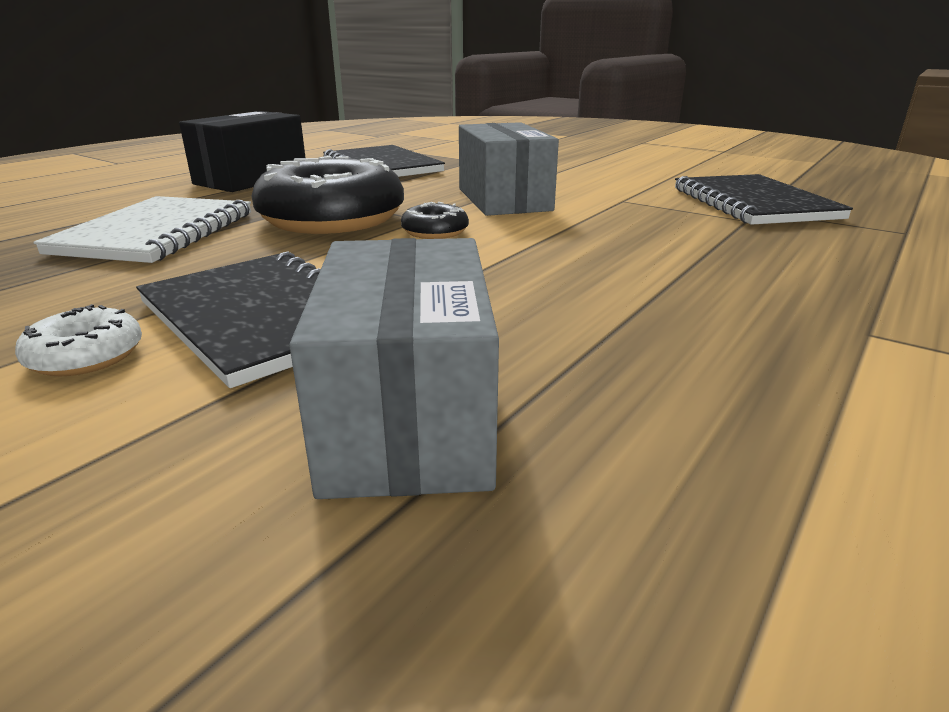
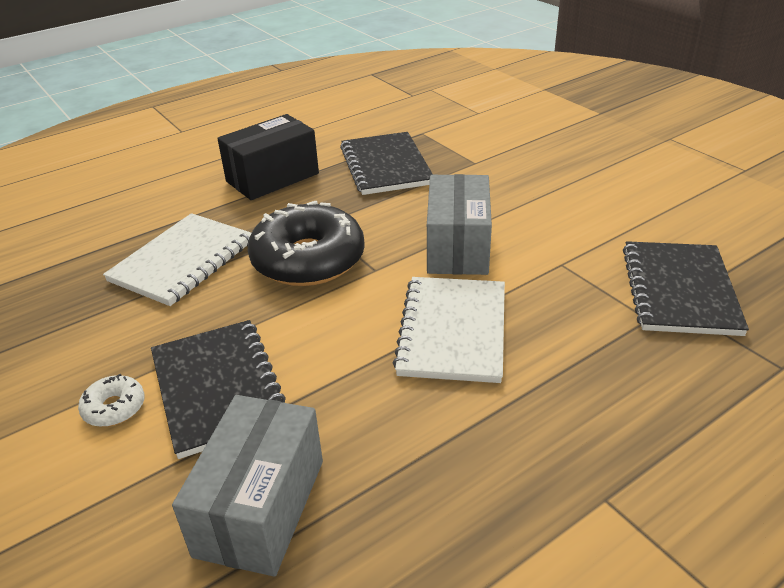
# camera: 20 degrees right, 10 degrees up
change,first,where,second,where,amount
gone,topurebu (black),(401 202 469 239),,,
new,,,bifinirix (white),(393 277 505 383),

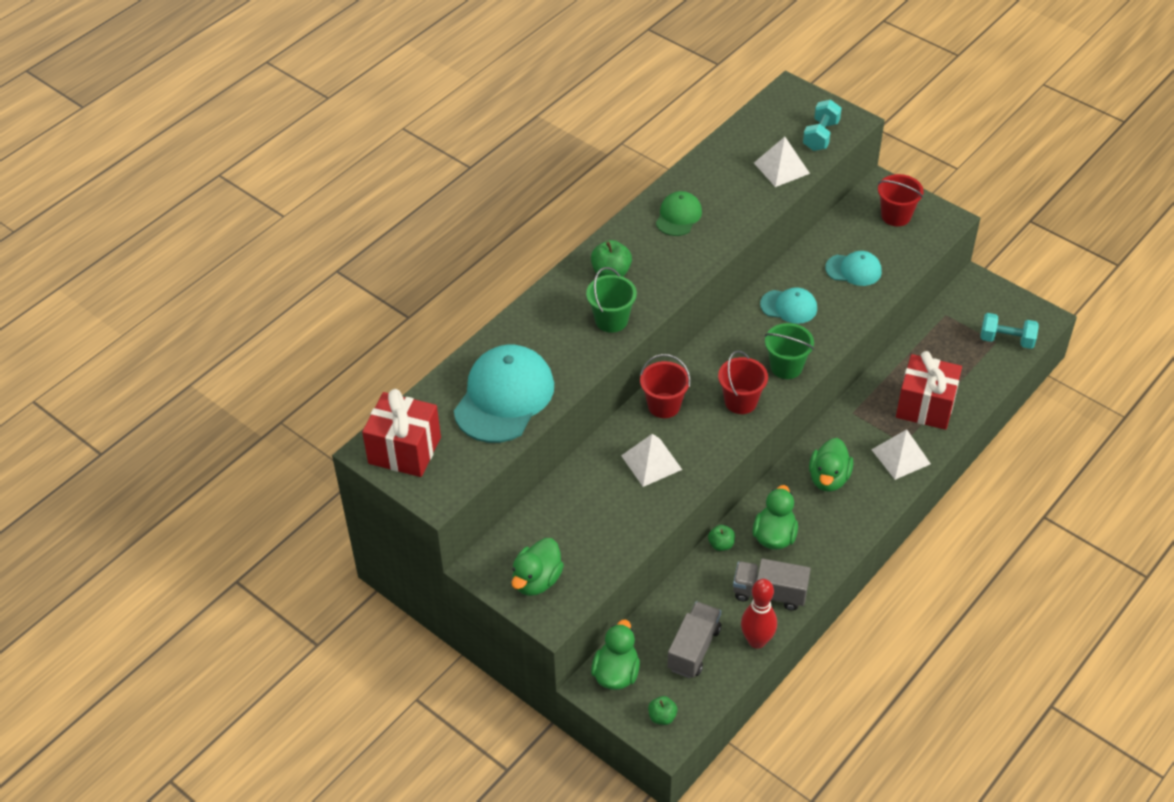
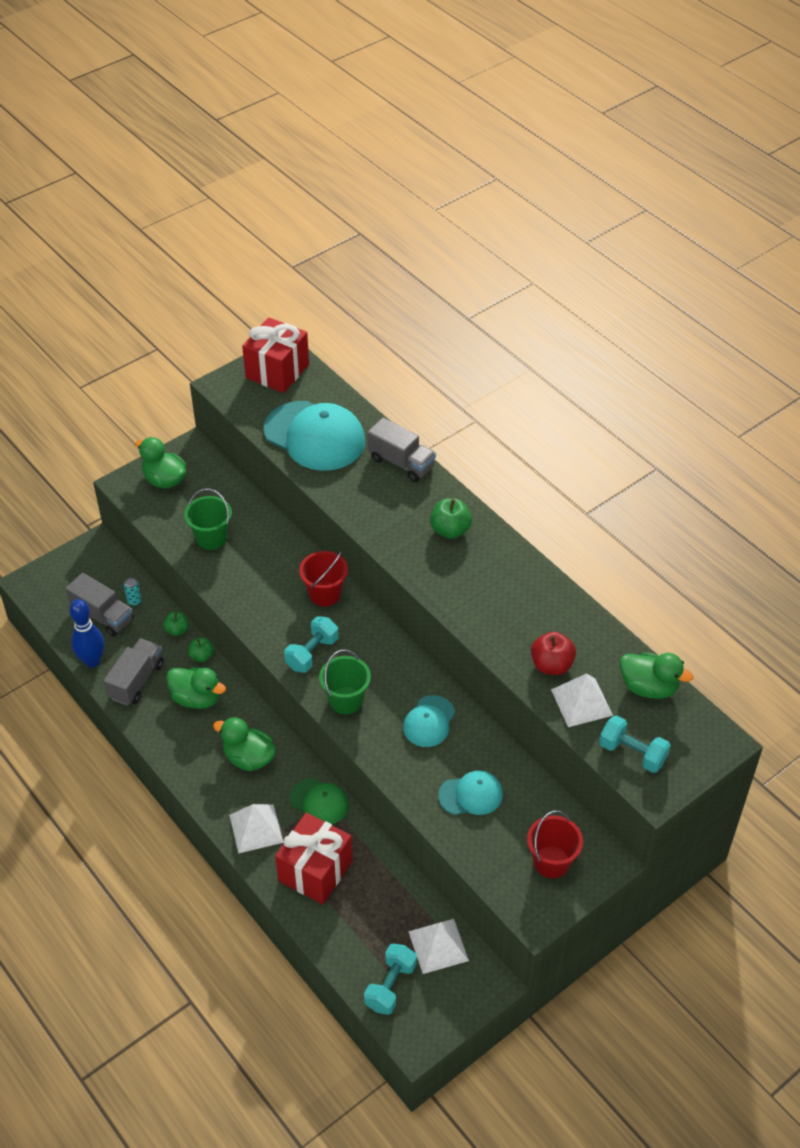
# camera: 100 degrees right, 0 degrees up
change,first,where,second,where,amount
shifted,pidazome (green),(656 191 702 236),,(290 778 349 824),
rotated,pidazome (turquoise),(825 251 882 286),,(438 771 503 815),120 degrees counterclockwise
shifted,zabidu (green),(586 267 637 333),,(184 488 232 550),
swapped,zabidu (red),(718 350 768 414),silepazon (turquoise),(284 616 339 673),
shifted,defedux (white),(621 434 682 487),,(408 919 469 974),
repainted,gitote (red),(741 579 777 649),gitote (blue),(69 599 105 668),
shifted,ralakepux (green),(591 619 640 690),,(620 653 693 699),
shifted,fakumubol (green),(648 696 677 725),,(163 612 188 636),
new,,,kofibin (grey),(368 417 436 482),
new,,,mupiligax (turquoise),(124 578 142 606),
new,,,fakumubol (red),(531 632 576 675),

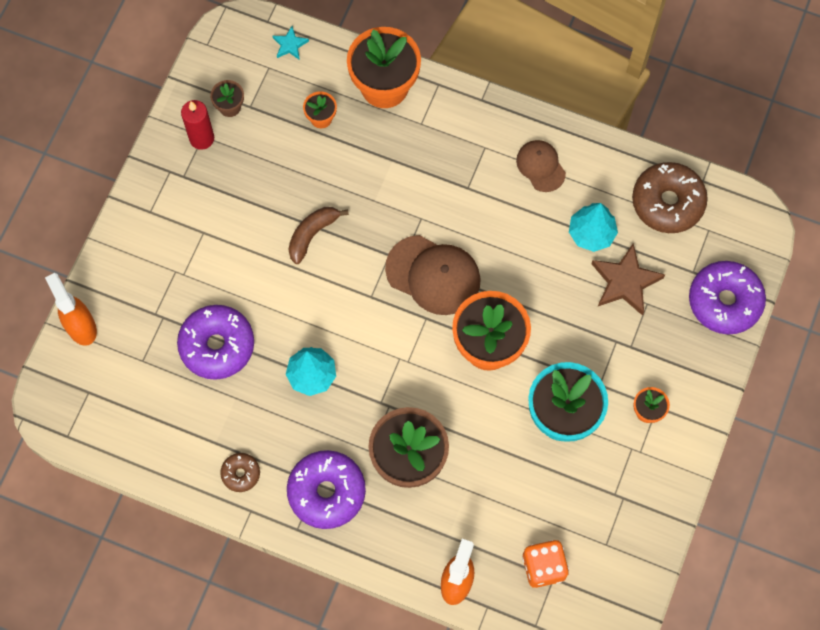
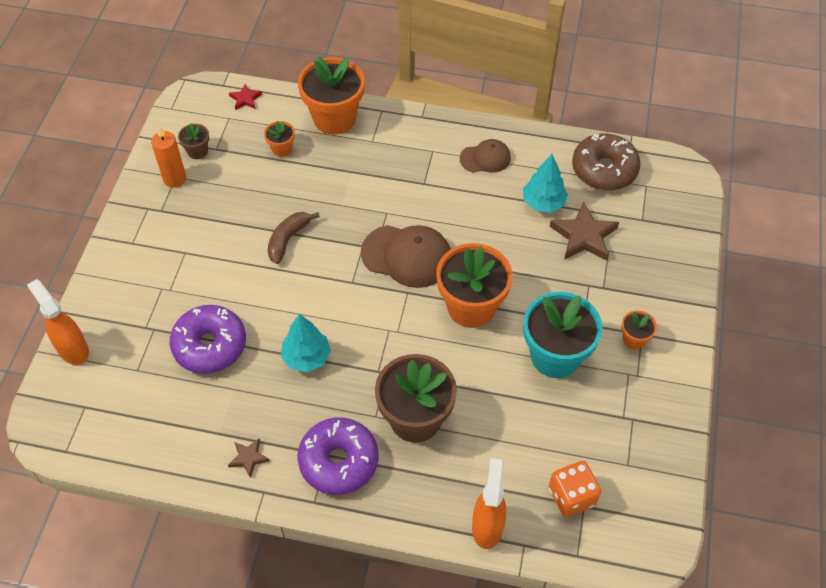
# camera: 10 degrees left, 15 degrees down
change,first,where,second,where,amount
repainted,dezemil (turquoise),(273 26 309 60),dezemil (red),(229 84 262 110),
repainted,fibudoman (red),(181 100 214 150),fibudoman (orange),(151 125 186 187),
rotated,pidazome (brown),(516 140 566 192),,(460 139 511 173),120 degrees clockwise
gone,topurebu (purple),(689 261 766 334),,,
swapped,topurebu (brown),(220 453 260 492),dezemil (brown),(228 439 270 478),

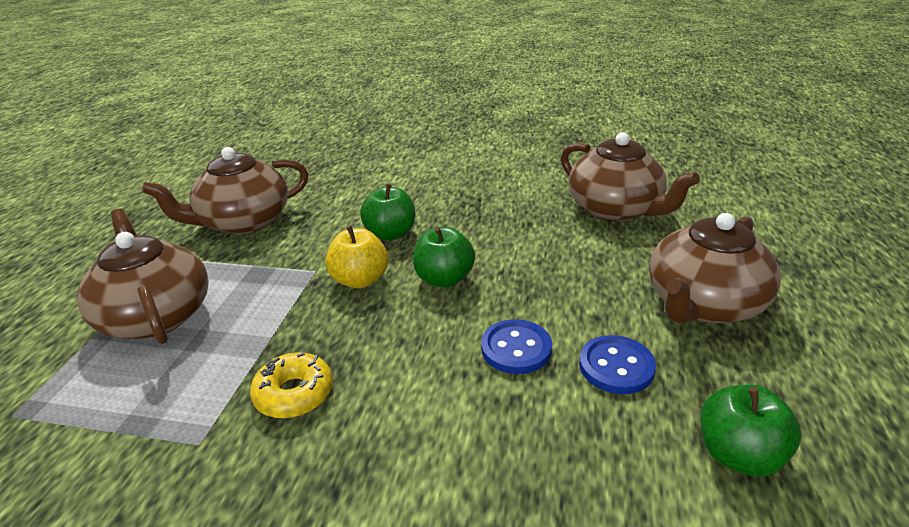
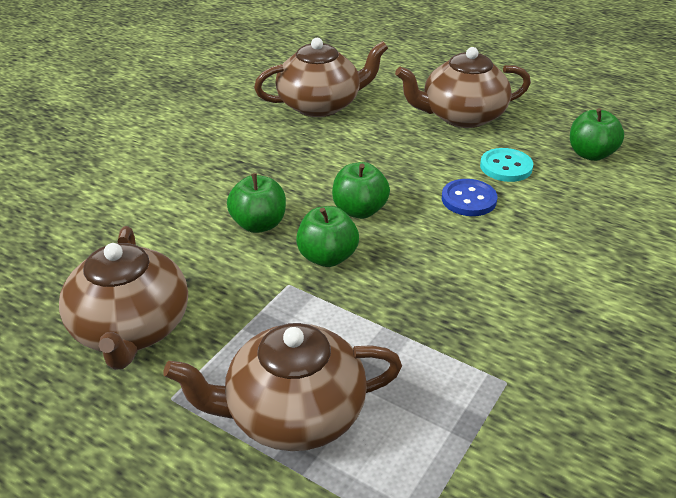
# camera: 70 degrees left, 5 degrees up
change,first,where,second,where,amount
rotated,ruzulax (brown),(649 213 781 324),,(395 47 531 128),105 degrees clockwise
repainted,fakumubol (yellow),(325 226 388 289),fakumubol (green),(296 206 359 267),
repainted,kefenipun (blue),(579 335 656 394),kefenipun (turquoise),(480 148 533 182),
gone,topurebu (yellow),(250 352 333 418),,,

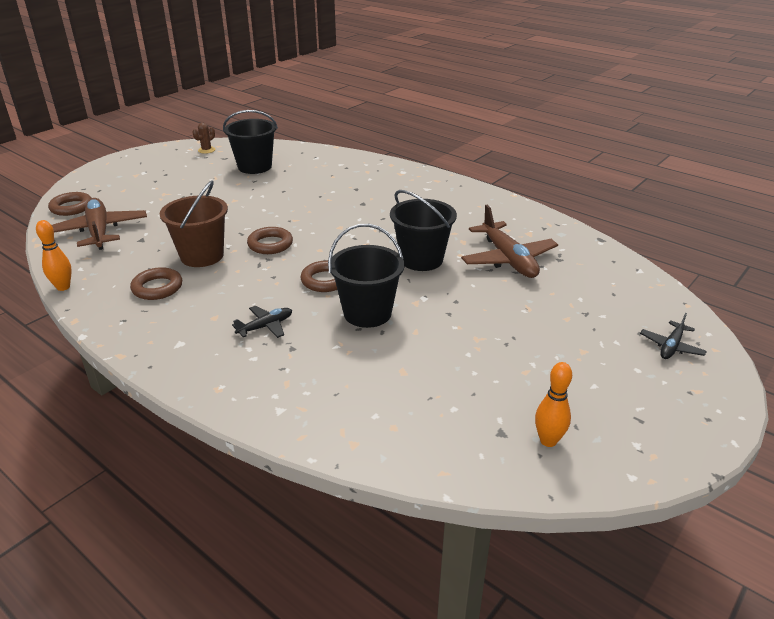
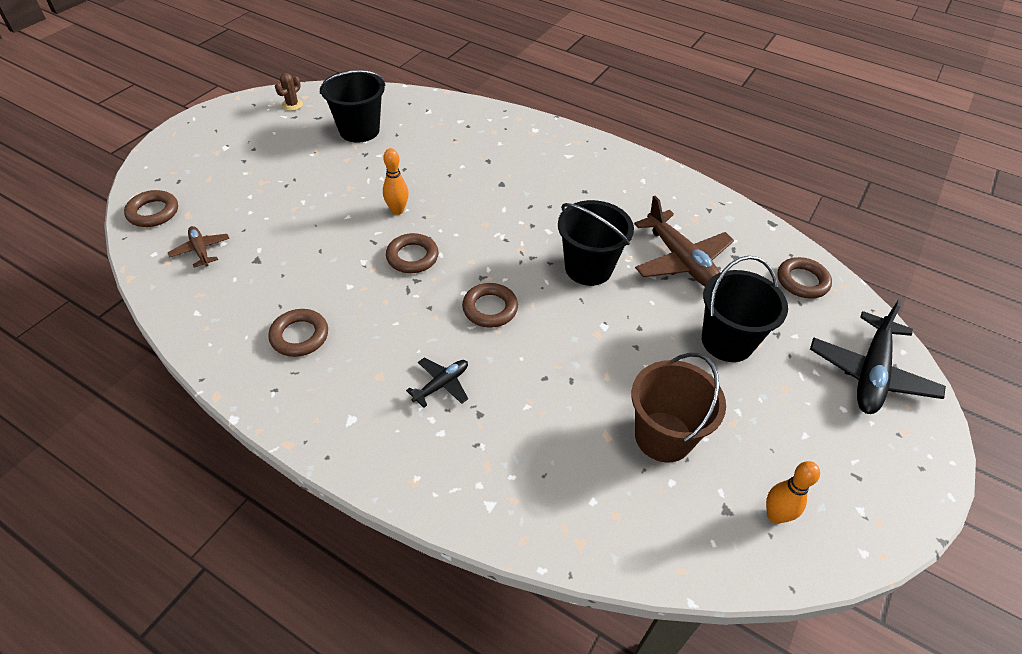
# camera: 10 degrees left, 15 degrees up
change,first,where,second,where,amount
shifted,zabidu (brown),(160 181 228 267),,(631 353 726 463),
scaled,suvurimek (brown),(52 198 147 250),,(168 226 230 268),x0.52
shifted,gitote (orange),(36 220 72 291),,(383 148 409 215),
shifted,zabidu (black),(328 224 405 328),,(702 256 788 362),
scaled,suvurimek (black),(640 313 707 359),,(810 299 946 414),x1.94
new,,,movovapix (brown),(777 257 832 299),

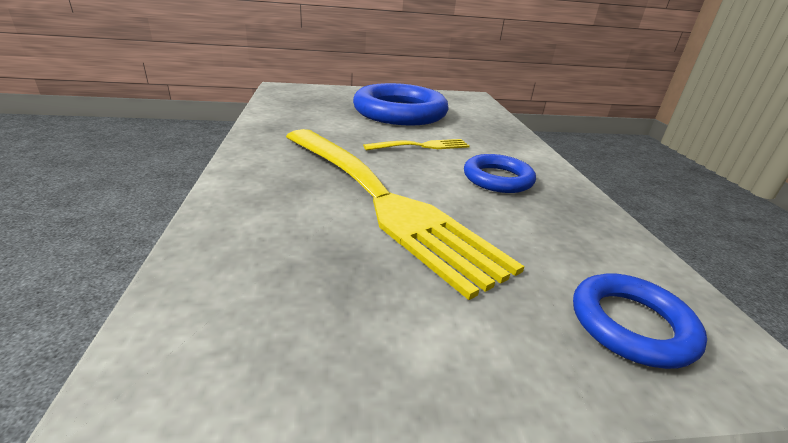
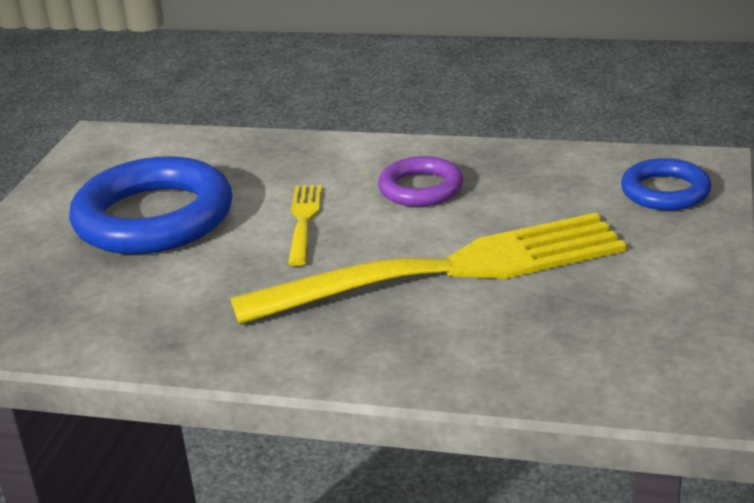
# camera: 65 degrees left, 0 degrees up
change,first,where,second,where,amount
repainted,movovapix (blue),(464 154 536 193),movovapix (purple),(378 156 463 207),

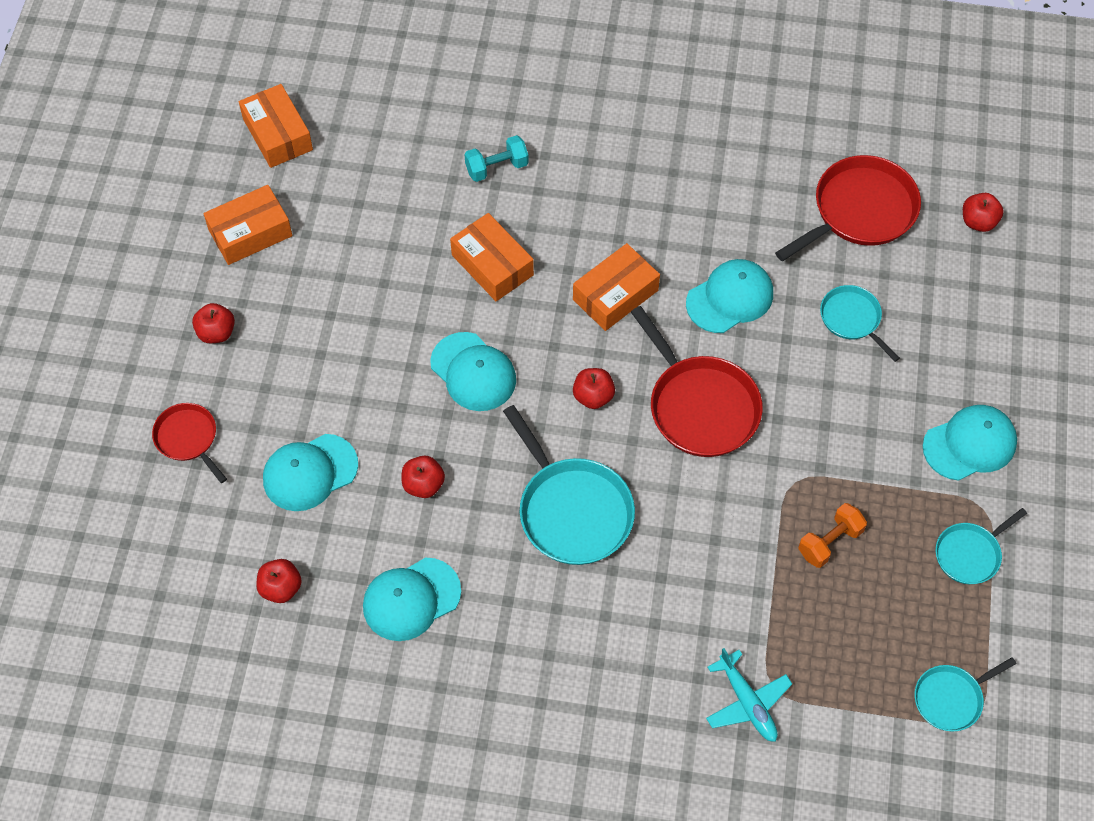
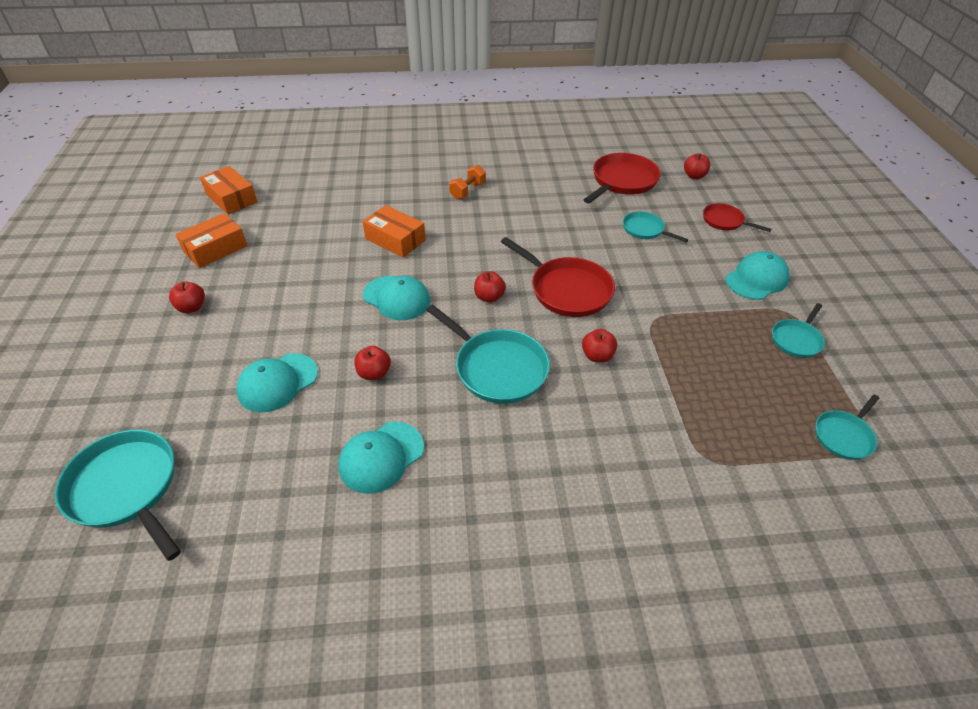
# camera: 15 degrees left, 15 degrees down
change,first,where,second,where,amount
gone,silepazon (turquoise),(464 135 529 182),,,
gone,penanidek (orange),(573 243 660 331),,,
gone,pidazome (turquoise),(686 259 773 333),,,
shifted,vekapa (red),(152 403 227 483),,(703 203 771 232),
shifted,silepazon (orange),(798 503 867 568),,(449 165 486 199),
shifted,fakumubol (red),(256 559 302 603),,(582 329 617 362),
gone,suvurimek (turquoise),(706 648 792 742),,,
new,,,vekapa (turquoise),(55 430 181 561),

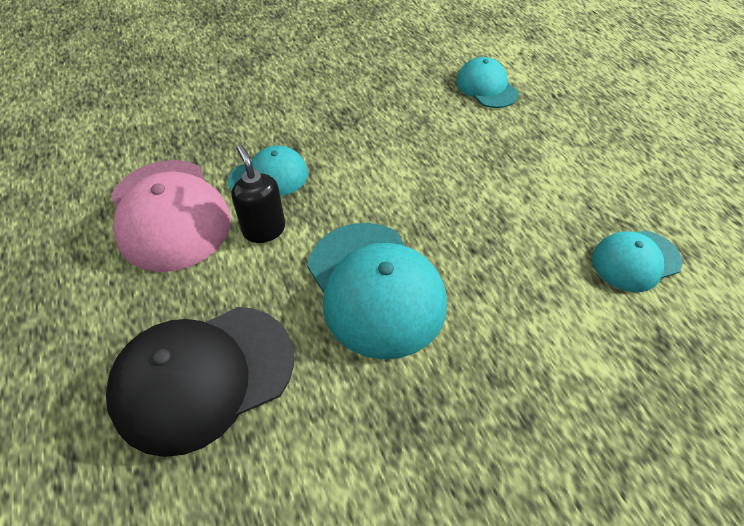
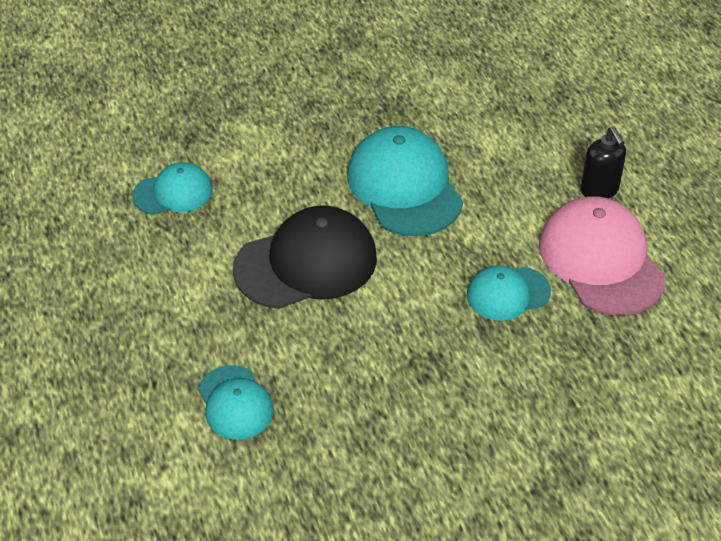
# camera: 175 degrees left, 5 degrees down
change,first,where,second,where,amount
shifted,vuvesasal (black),(231 145 285 243),,(581 127 626 198),
shifted,pidazome (black),(106 307 294 457),,(233 206 377 309),

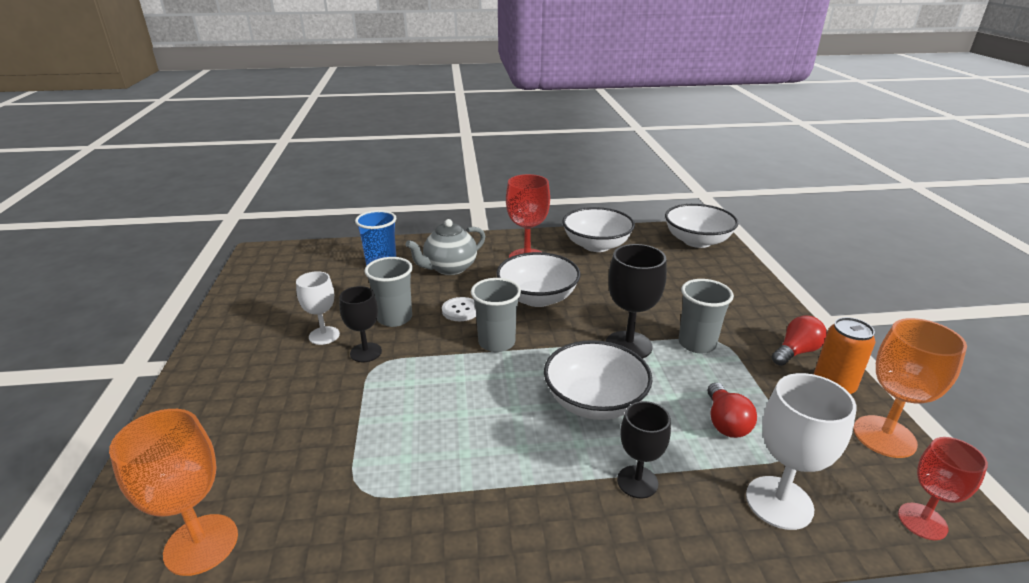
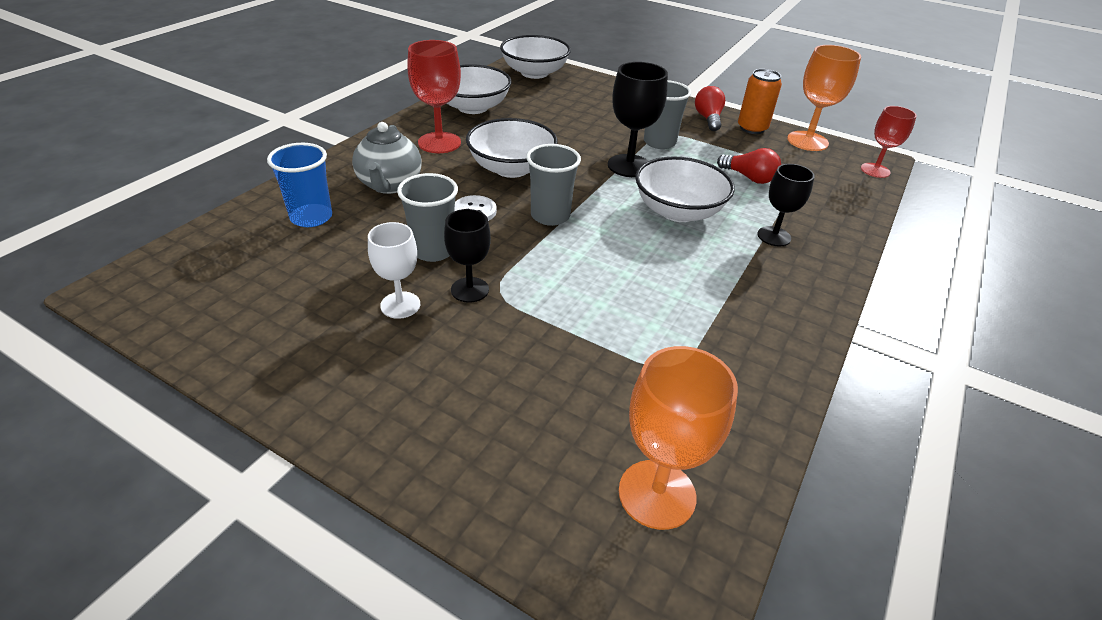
# camera: 55 degrees left, 10 degrees up
change,first,where,second,where,amount
gone,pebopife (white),(746 373 856 530),,,

